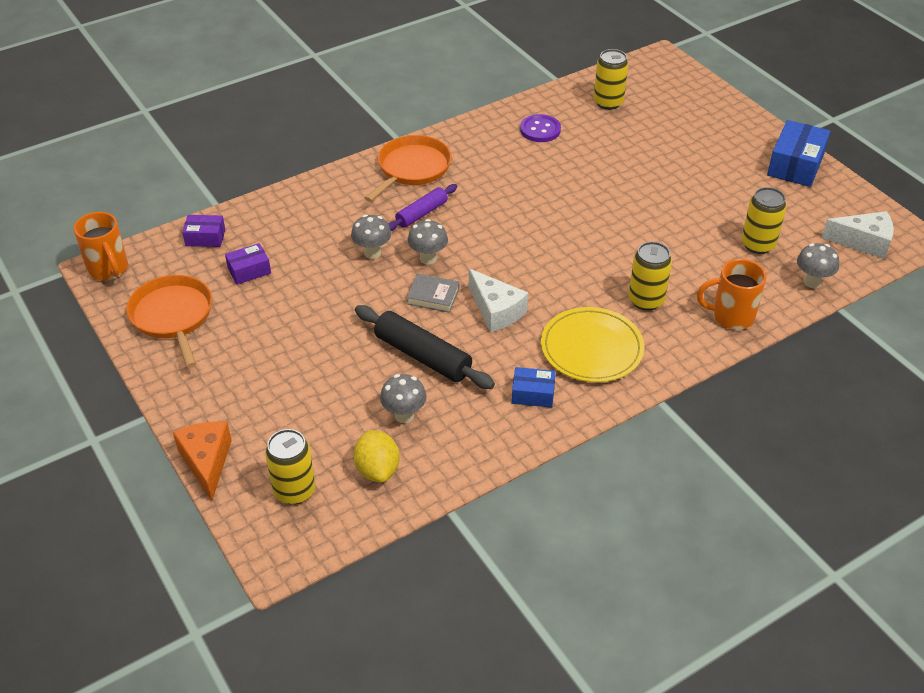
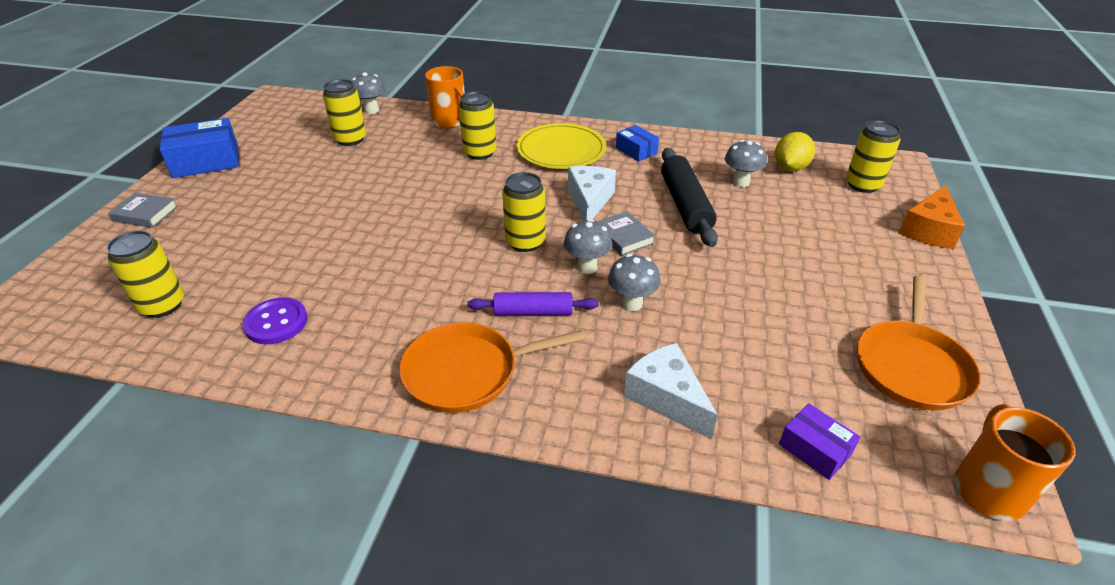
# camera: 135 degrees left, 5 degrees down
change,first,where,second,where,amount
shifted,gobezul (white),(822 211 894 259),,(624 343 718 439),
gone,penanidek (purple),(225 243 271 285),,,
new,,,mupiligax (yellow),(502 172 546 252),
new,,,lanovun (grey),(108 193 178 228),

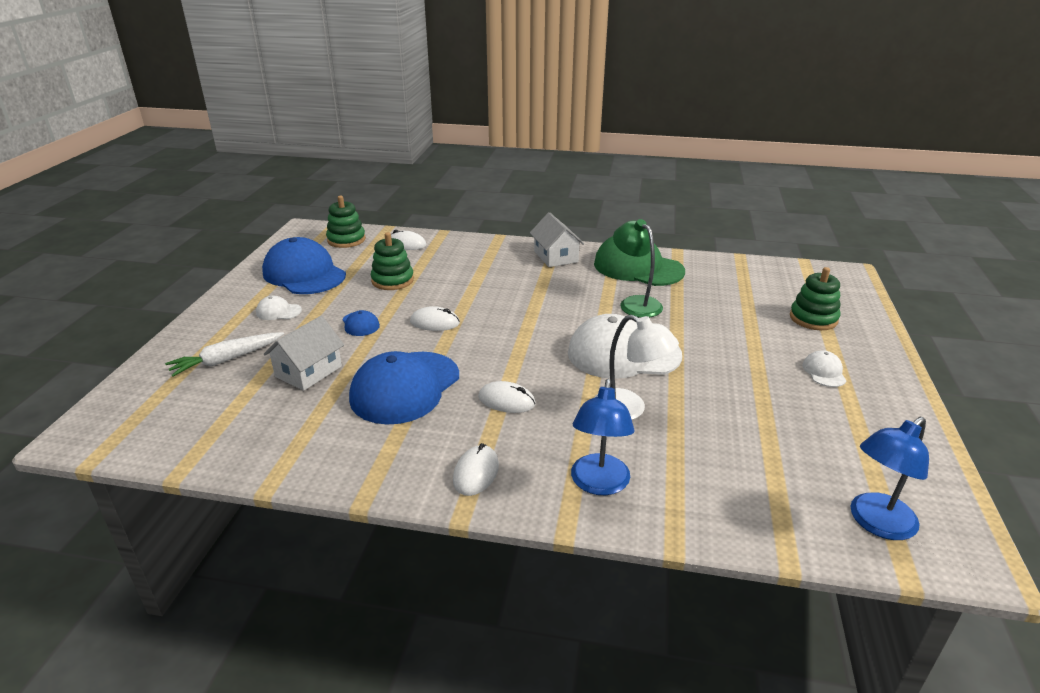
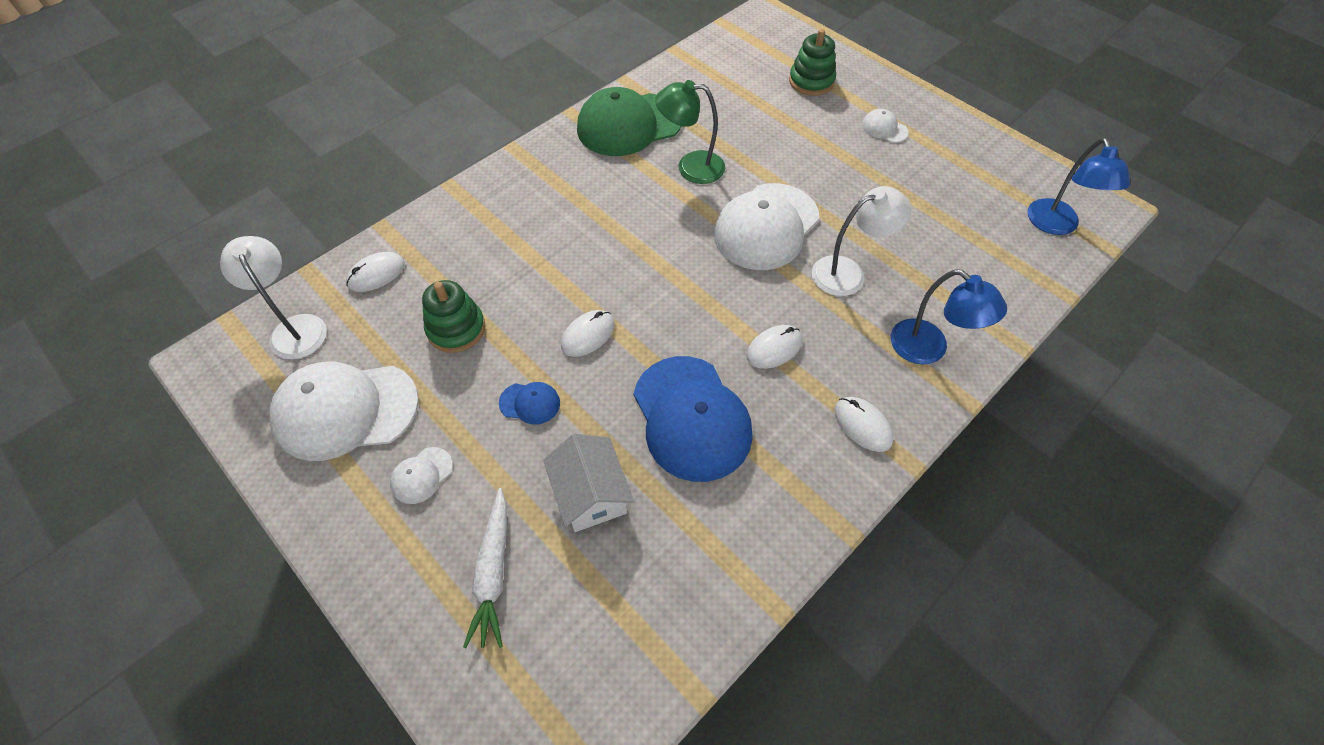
# camera: 55 degrees left, 25 degrees up
change,first,where,second,where,amount
swapped,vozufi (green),(326 196 366 248),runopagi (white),(220 236 327 360),
gone,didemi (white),(530 212 584 267),,,
repainted,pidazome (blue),(262 237 346 294),pidazome (white),(270 361 419 461),

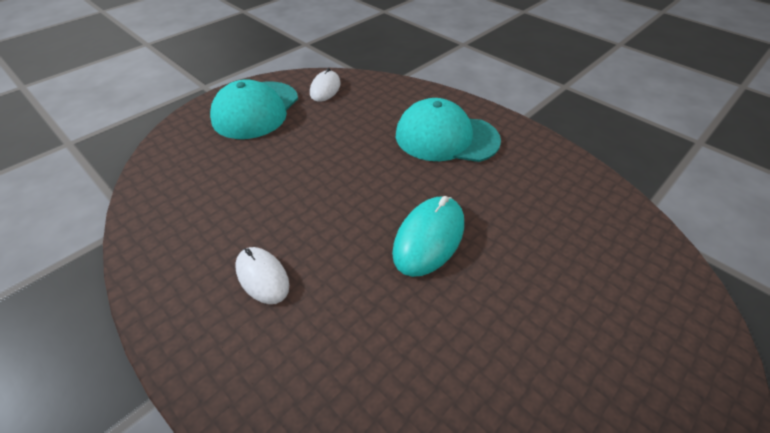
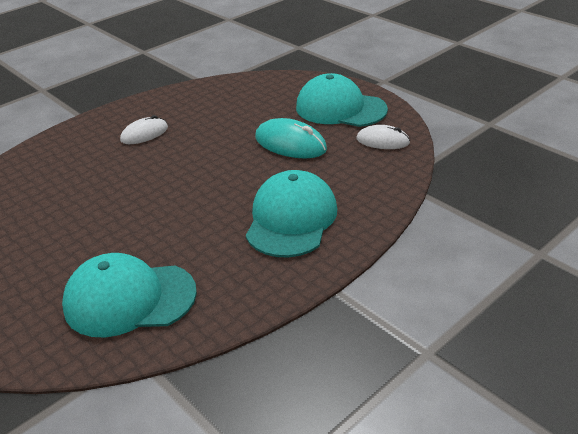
# camera: 95 degrees right, 10 degrees down
change,first,where,second,where,amount
shifted,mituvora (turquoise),(392 196 464 277),,(255 118 327 159),
new,,,pidazome (turquoise),(62 253 197 337),

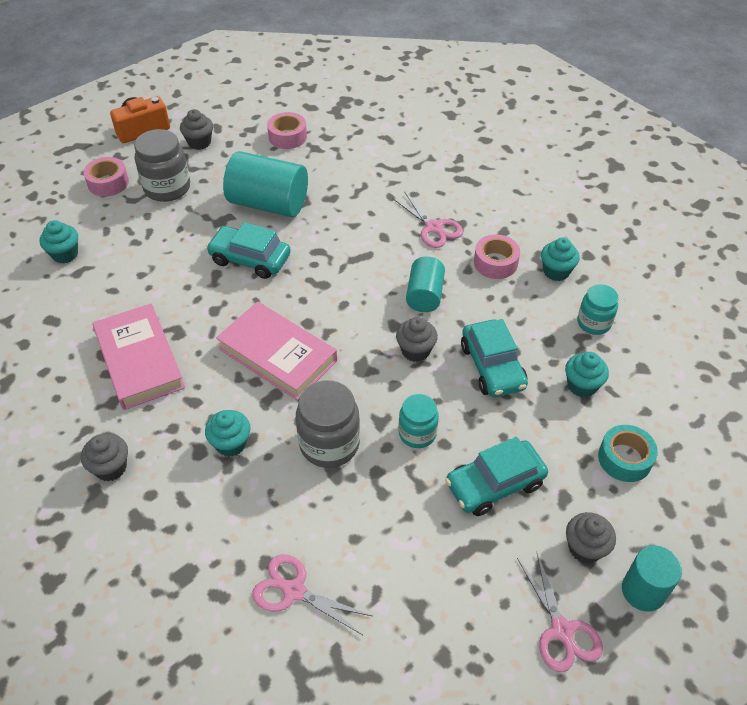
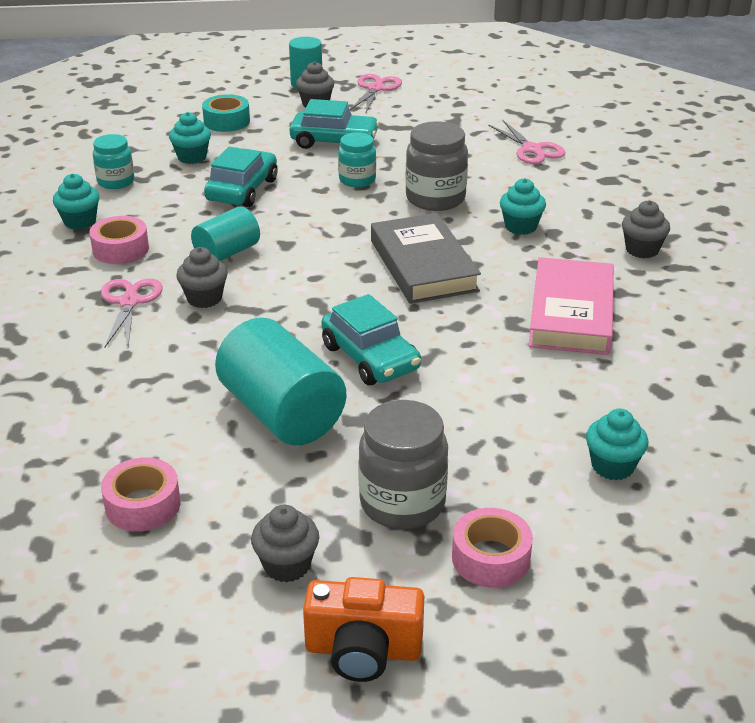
# camera: 145 degrees left, 15 degrees down
change,first,where,second,where,amount
repainted,lanovun (pink),(216 302 337 400),lanovun (grey),(371 213 481 304),
shifted,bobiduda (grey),(396 317 438 362),,(176 247 228 308),

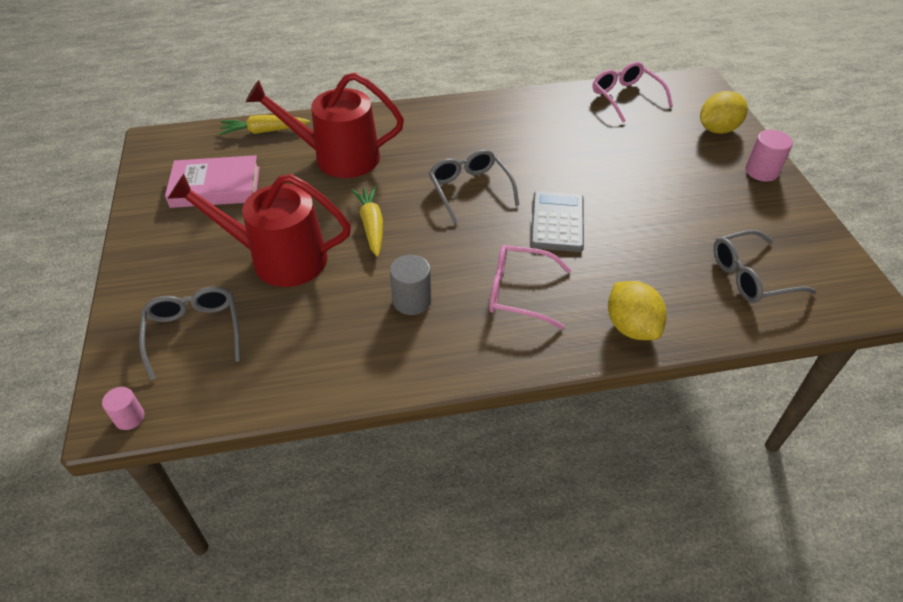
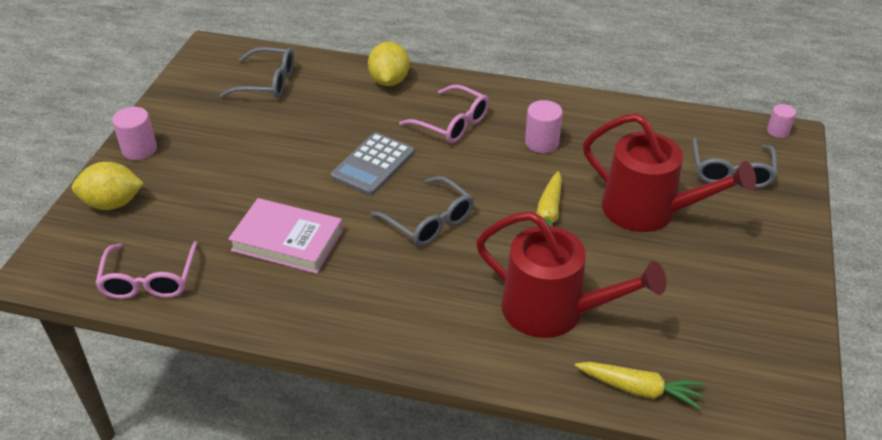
# camera: 155 degrees left, 5 degrees down
change,first,where,second,where,amount
rotated,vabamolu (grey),(429 149 519 223),,(371 176 474 246),45 degrees counterclockwise
shifted,lanovun (pink),(165 155 260 208),,(228 198 343 274),
repainted,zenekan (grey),(390 255 431 315),zenekan (pink),(525 100 563 153),

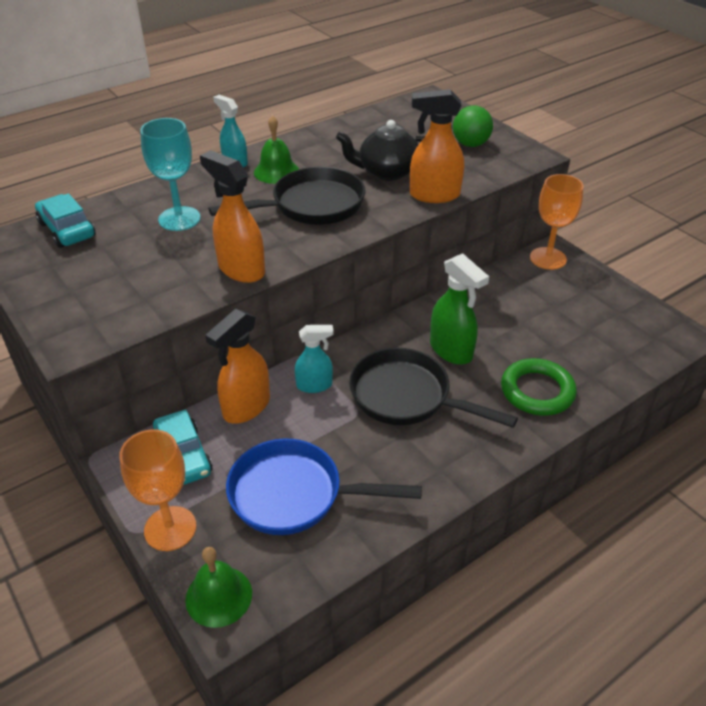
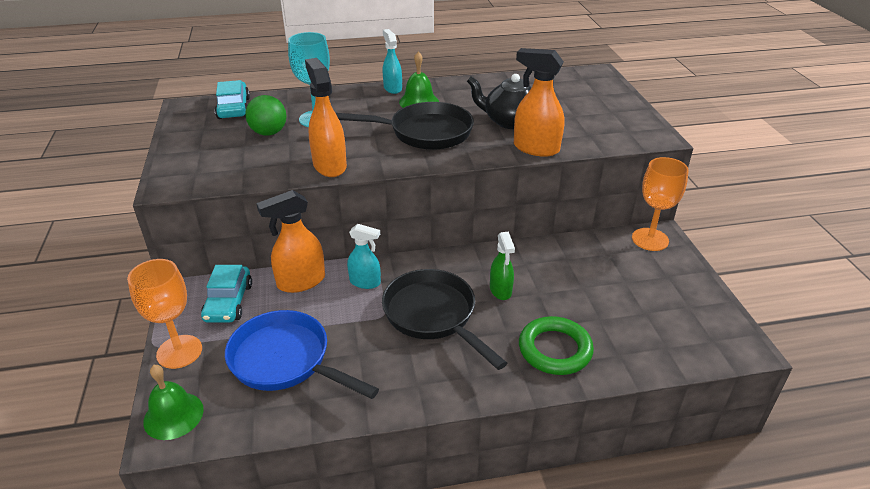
# camera: 25 degrees right, 5 degrees down
change,first,where,second,where,amount
shifted,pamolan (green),(453 105 493 147),,(245 95 287 136),
scaled,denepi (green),(430 253 489 365),,(490 232 515 300),x0.66

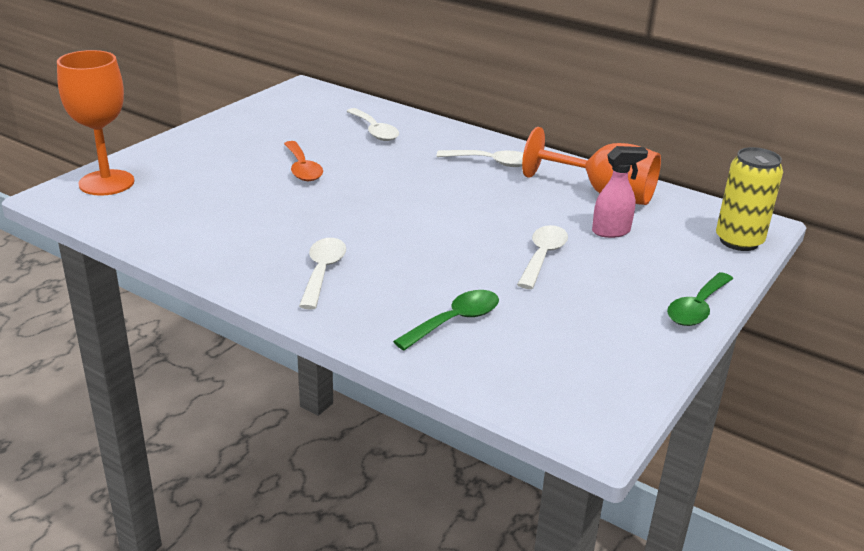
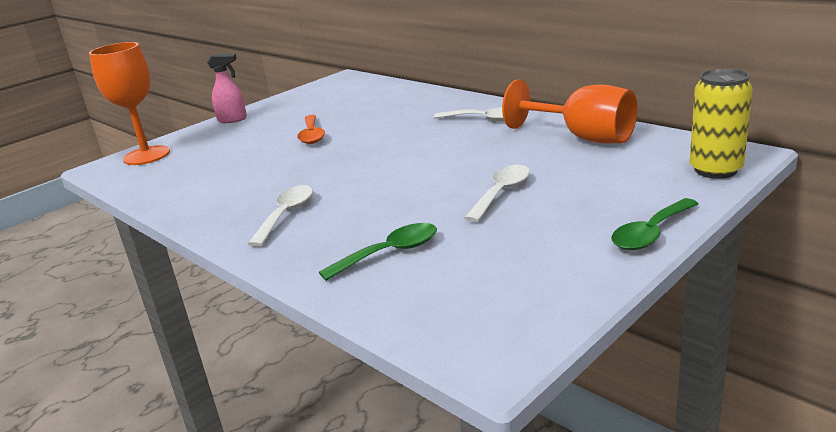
# camera: 15 degrees right, 5 degrees down
change,first,where,second,where,amount
gone,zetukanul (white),(347 108 399 141),,,
shifted,denepi (pink),(592 146 648 238),,(207 53 247 123),

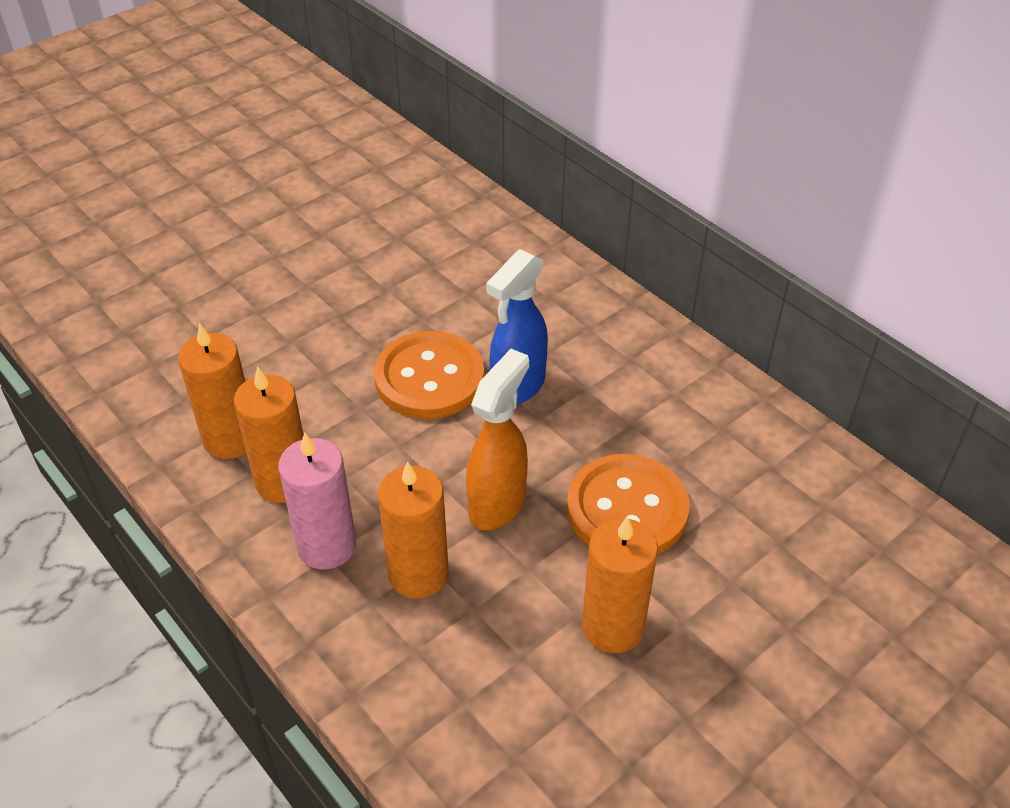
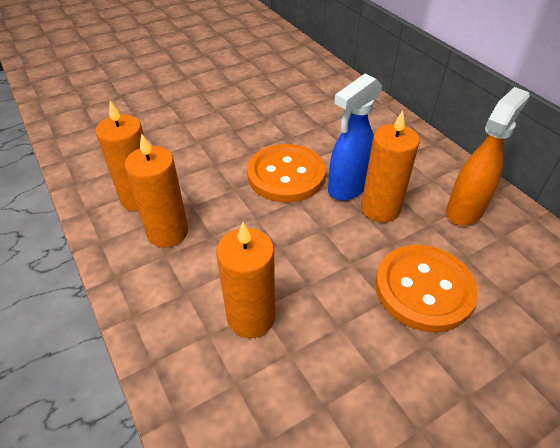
# camera: 10 degrees right, 0 degrees up
change,first,where,second,where,amount
shifted,denepi (orange),(466 349 529 530),,(446 87 530 226),
gone,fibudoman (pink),(278 432 356 570),,,
shifted,fibudoman (orange),(582 516 658 653),,(361 110 420 222),

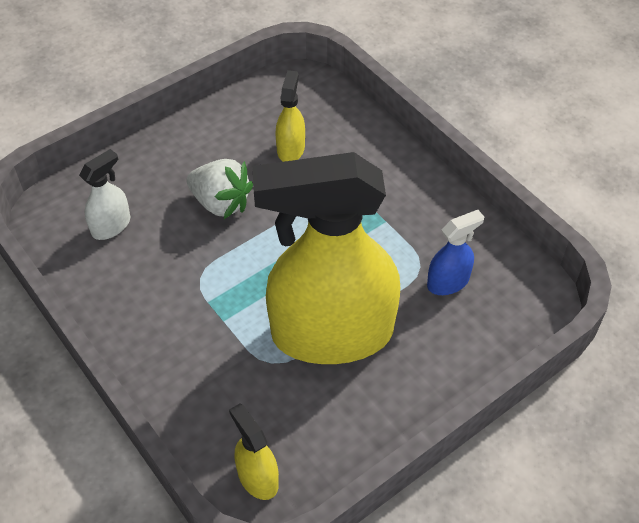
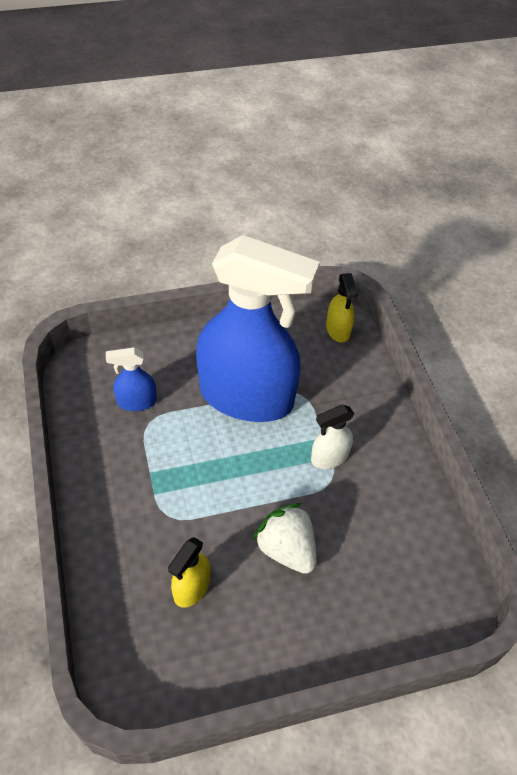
# camera: 160 degrees left, 0 degrees up
change,first,where,second,where,amount
shifted,denepi (white),(79 149 130 240),,(311 404 354 469),
repainted,denepi (yellow),(252 152 400 364),denepi (blue),(196 235 320 422),

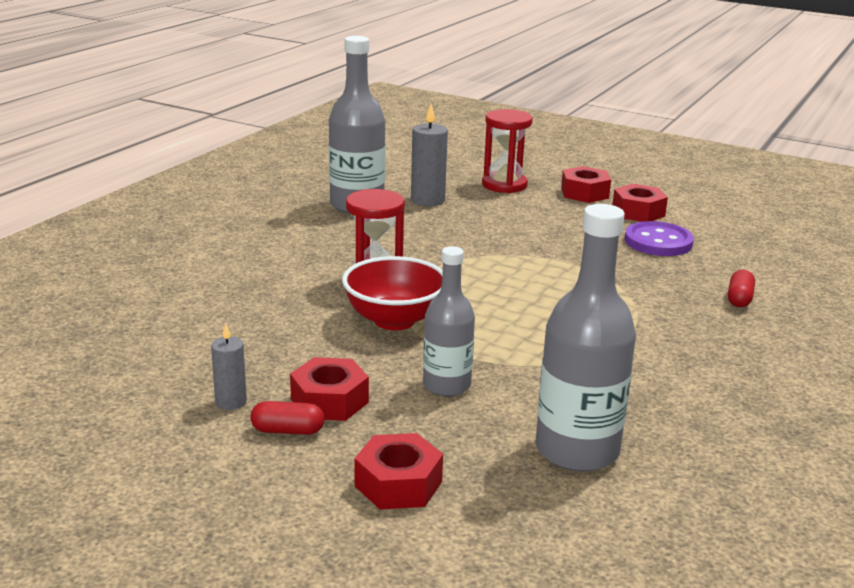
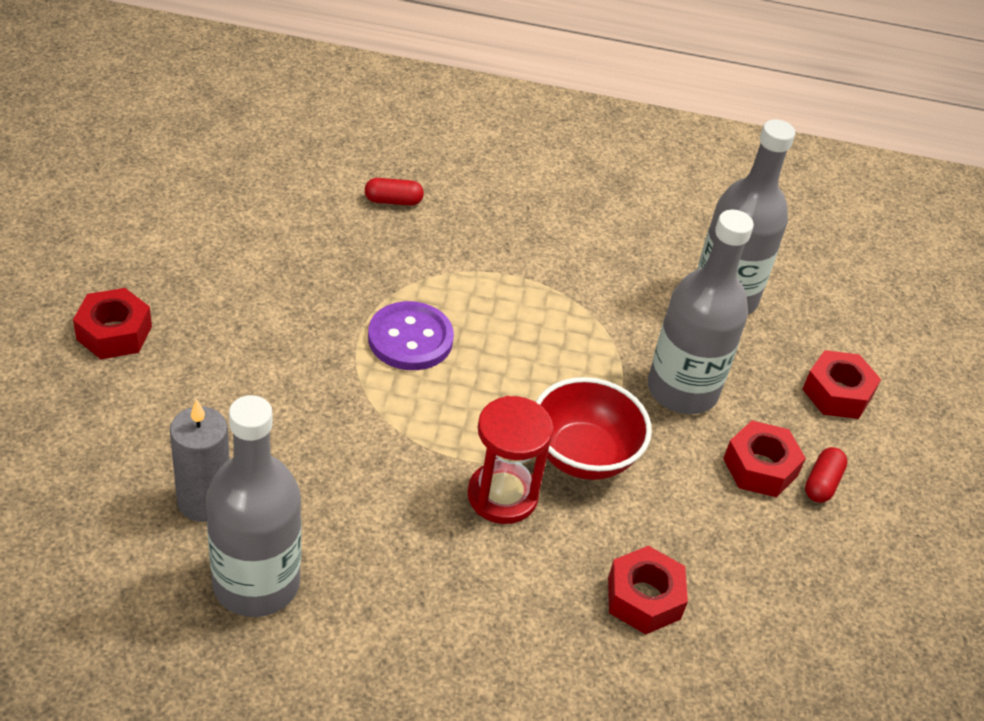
# camera: 115 degrees left, 20 degrees up
change,first,where,second,where,amount
gone,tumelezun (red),(482 109 533 193),,,
shifted,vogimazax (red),(613 184 668 222),,(608 546 688 634),
shifted,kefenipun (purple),(624 221 694 256),,(368 301 454 370),
scaled,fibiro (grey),(423 246 475 396),,(648 210 754 414),x1.58
gone,fibudoman (grey),(211 324 247 410),,,
rotated,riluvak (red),(250 401 325 435),,(805 447 848 503),45 degrees clockwise

